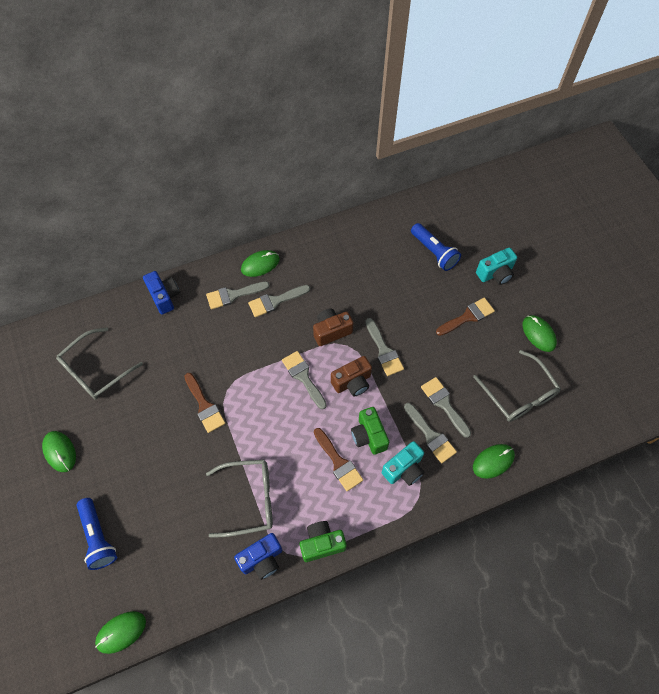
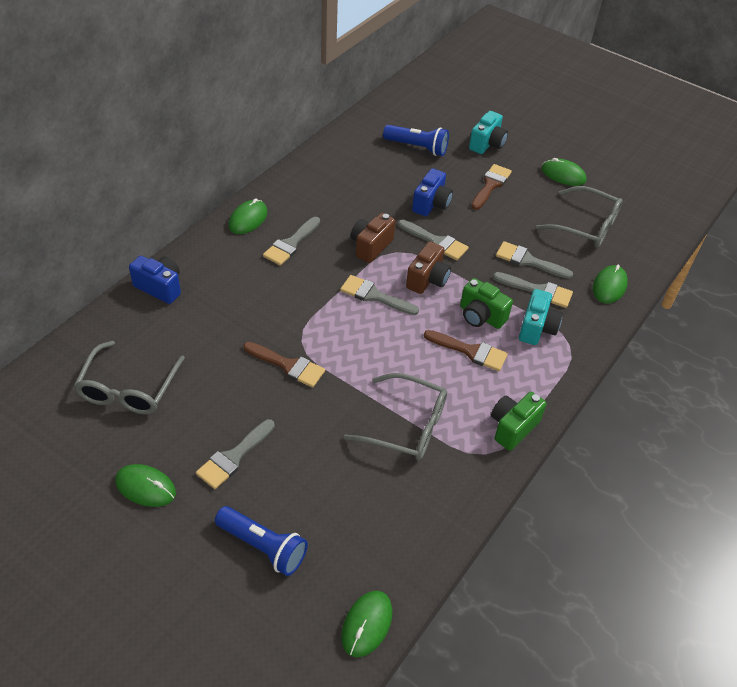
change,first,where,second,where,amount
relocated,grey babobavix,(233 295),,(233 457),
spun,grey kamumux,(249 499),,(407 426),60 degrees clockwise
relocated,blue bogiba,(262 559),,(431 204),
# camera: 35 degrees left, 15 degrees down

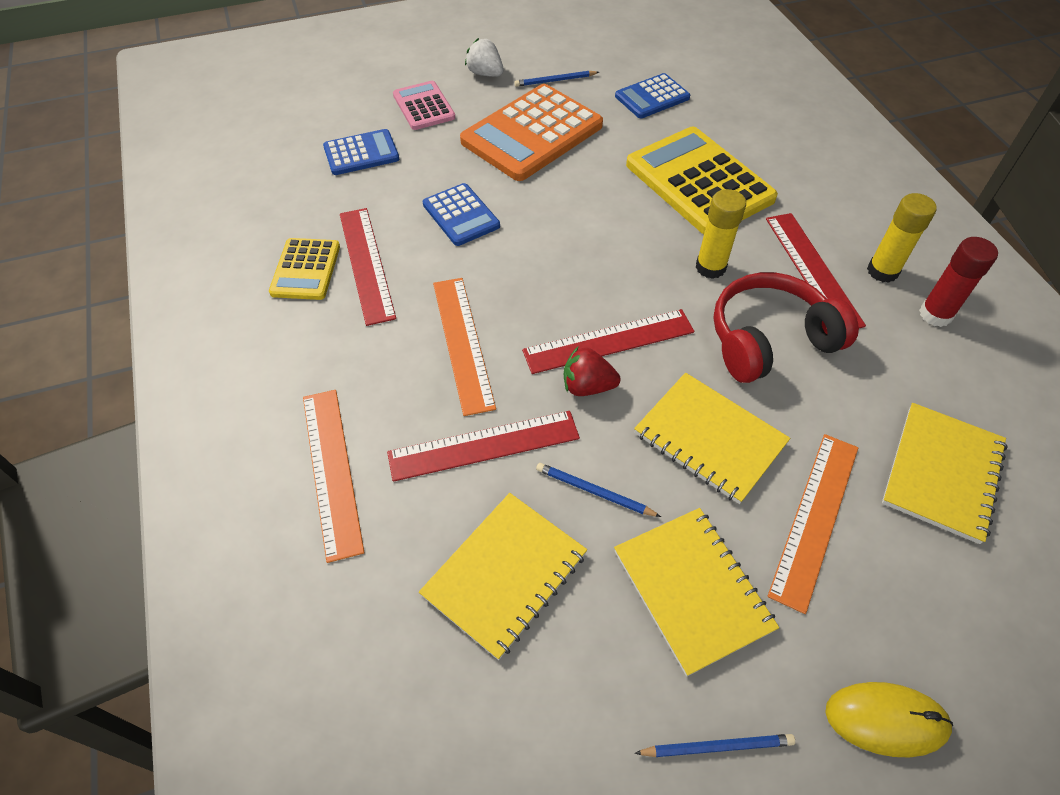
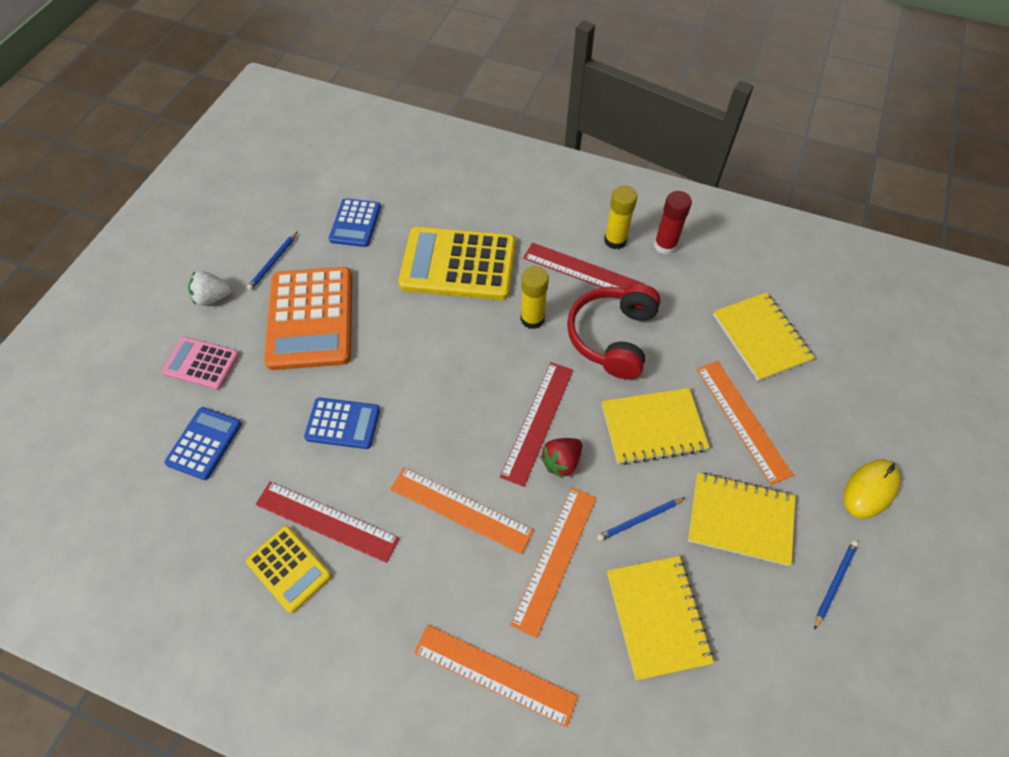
change,first,where,second,where,amount
colour,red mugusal,(484 446),orange mugusal,(555 559),
# camera: 50 degrees left, 5 degrees up

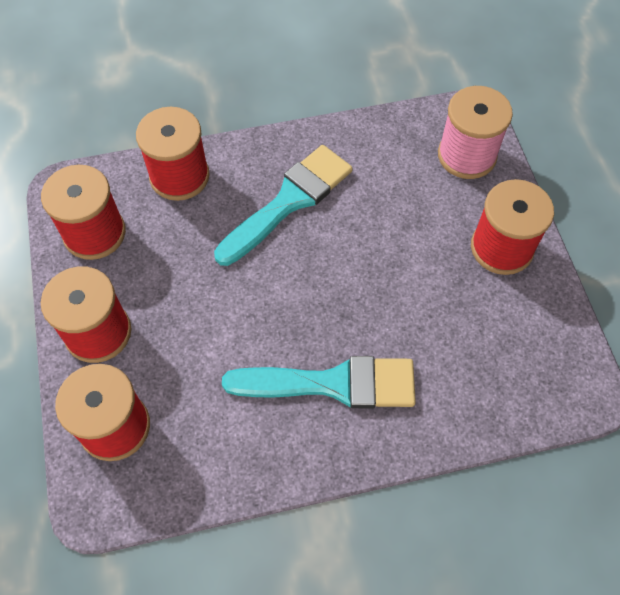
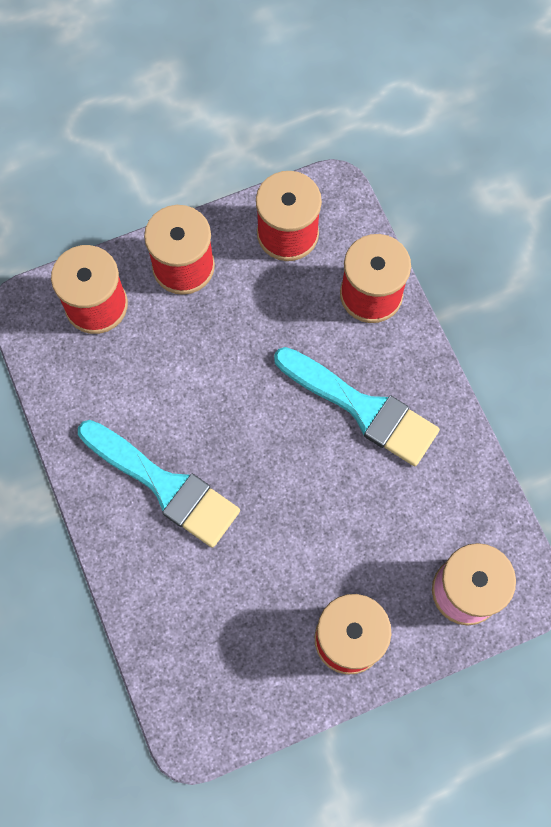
change,first,where,second,where,amount
spun,turquoise babobavix,(333 384),,(165 485),45 degrees counterclockwise
# camera: 80 degrees right, 10 degrees up

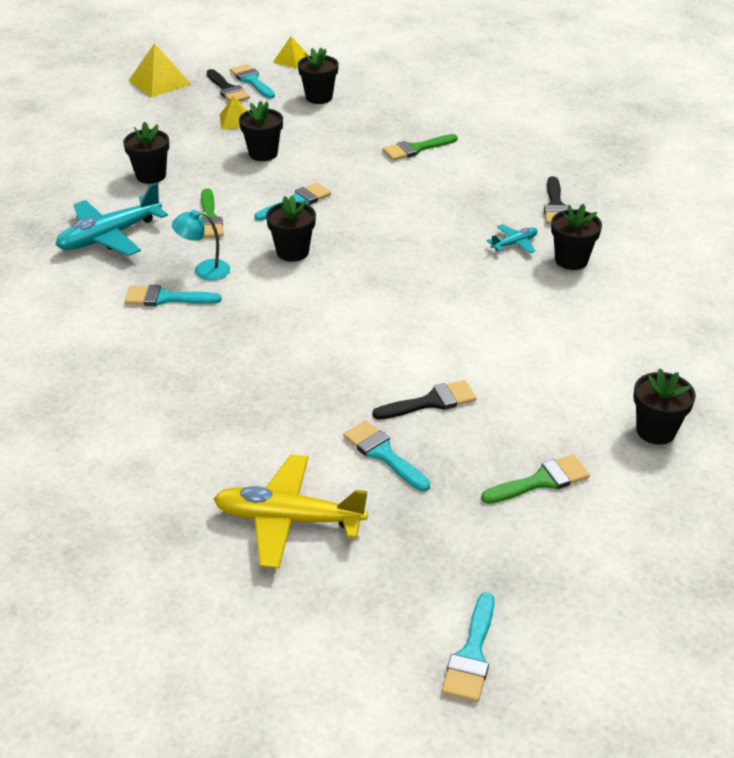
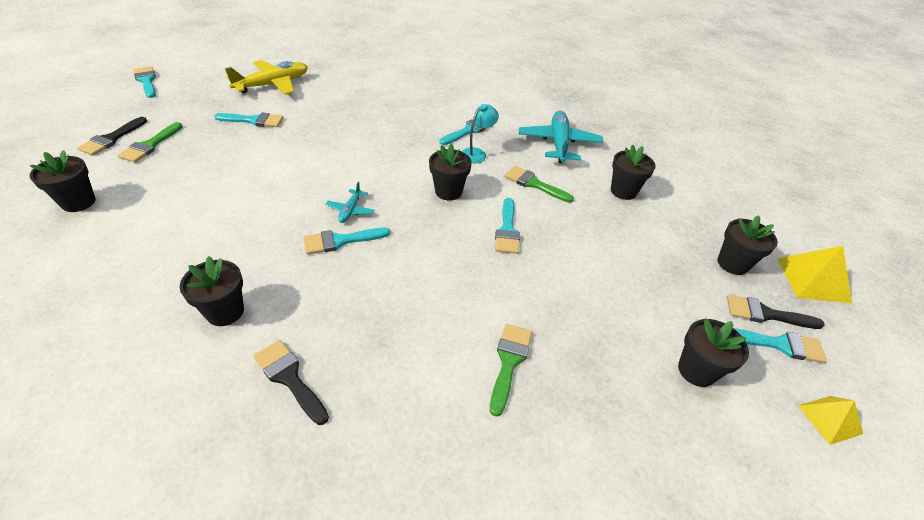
change,first,where,second,where,amount
relocated,black babobavix,(431 402),,(111 139),
appeared,,,turquoise babobavix,(340 241),
relocated,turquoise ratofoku,(514 243),,(350 210),
relocated,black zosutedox,(263 154),,(732 264),
missing,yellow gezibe,(235 120),,,
# camera: 130 degrees right, 5 degrees up

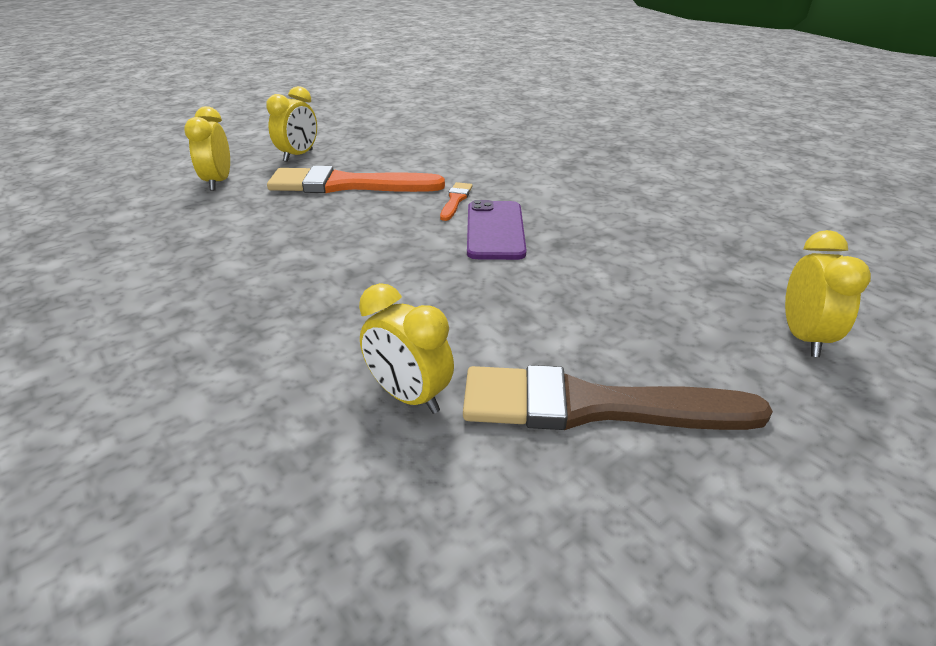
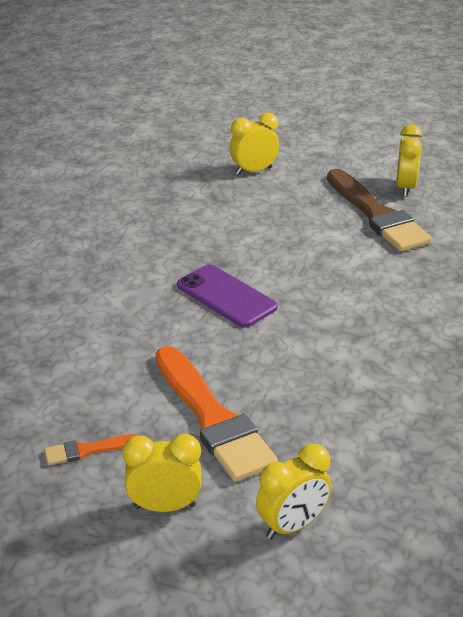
change,first,where,second,where,amount
relocated,orange babobavix,(455 200),,(87 450),
spun,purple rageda,(495 230),,(226 296),75 degrees clockwise
relocated,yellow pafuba,(409 396),,(405 188),
# camera: 120 degrees left, 0 degrees up

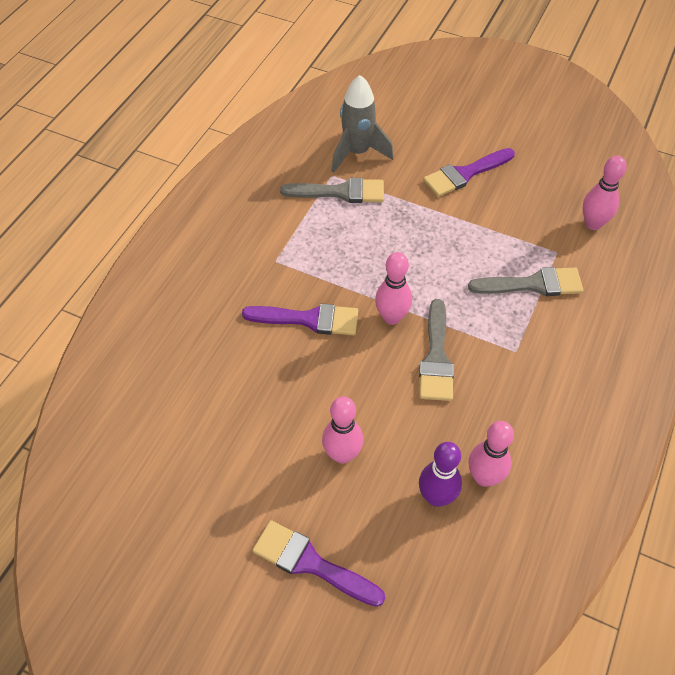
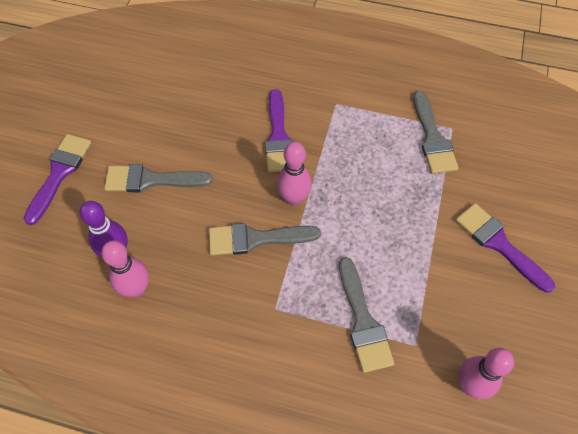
change,first,where,second,where,amount
exchanged,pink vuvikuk,(342 454),grey babobavix,(151 180),
missing,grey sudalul,(357 153),,,
# camera: 80 degrees right, 5 degrees up

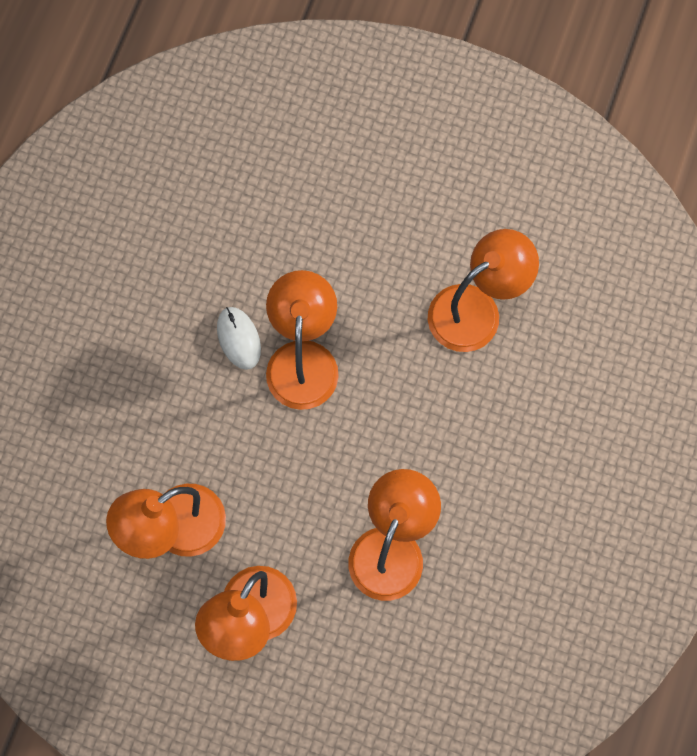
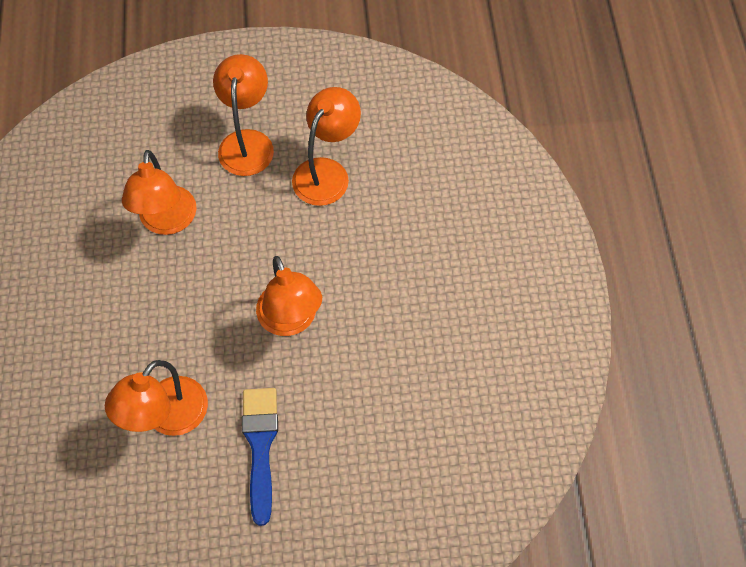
change,first,where,second,where,amount
appeared,,,blue babobavix,(260 446),
missing,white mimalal,(238 339),,,
# camera: 155 degrees right, 10 degrees down

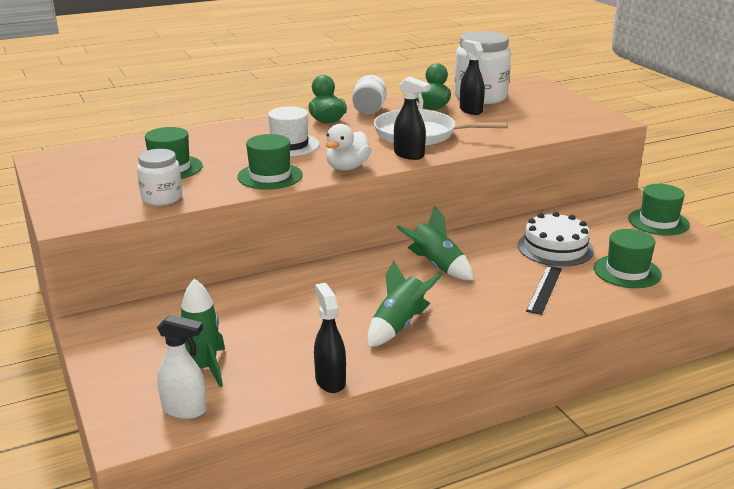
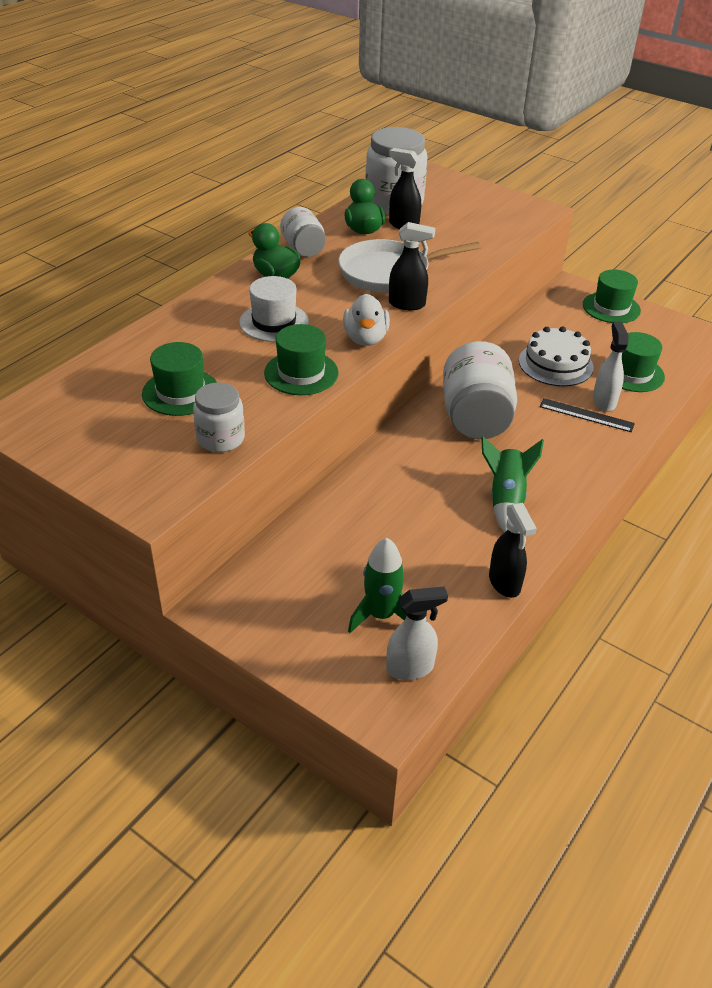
change,first,where,second,where,amount
exchanged,green sudalul,(436 266),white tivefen,(475 418),
spun,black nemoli,(330 381),,(504 583),150 degrees counterclockwise
spun,black mugusal,(544 289),,(586 415),60 degrees counterclockwise
appeared,,,white nemoli,(604 401),
# camera: 30 degrees left, 15 degrees up

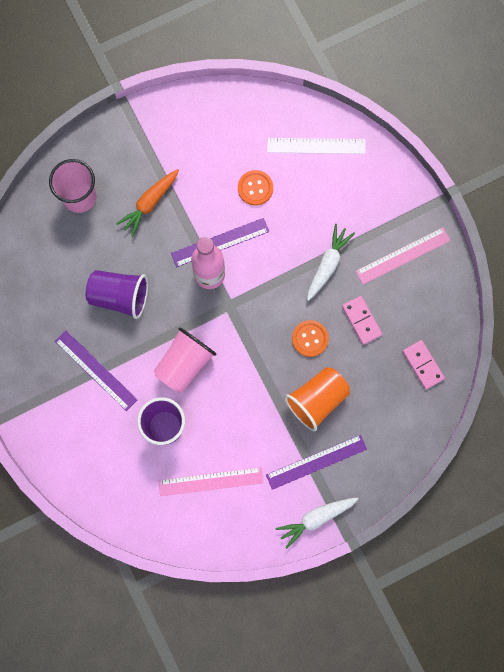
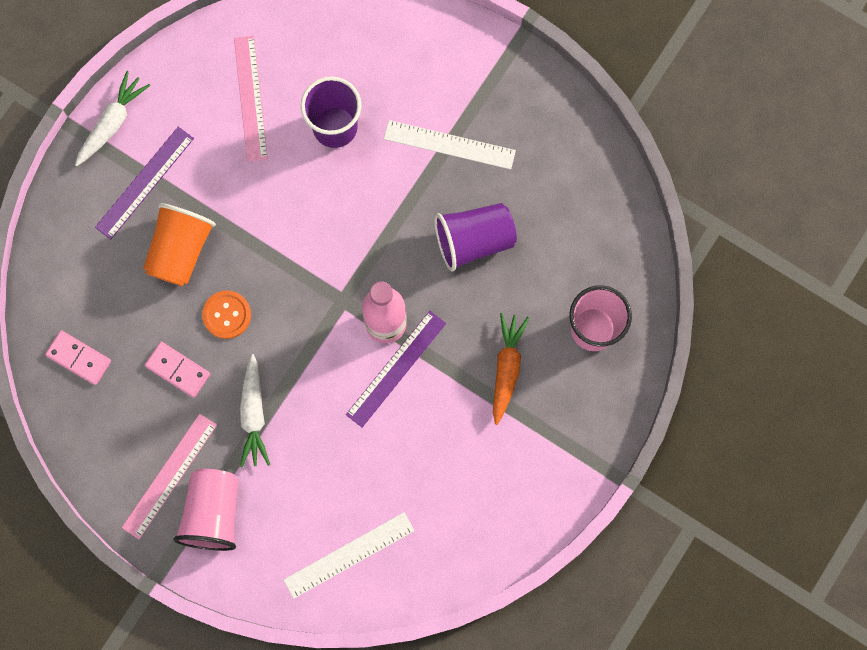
change,first,where,second,where,amount
relocated,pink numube,(184 364),,(213 513),
spun,pink mugusal,(210 481),,(250 98),60 degrees counterclockwise
colour,purple mugusal,(96 370),white mugusal,(449 145),
missing,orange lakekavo,(255 188),,,
# camera: 150 degrees right, 0 degrees up

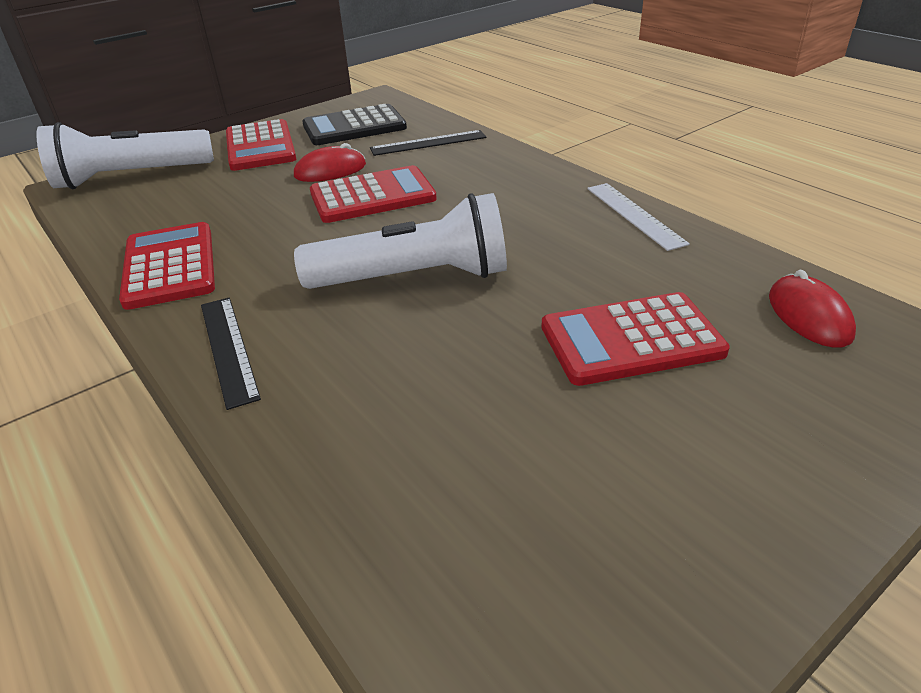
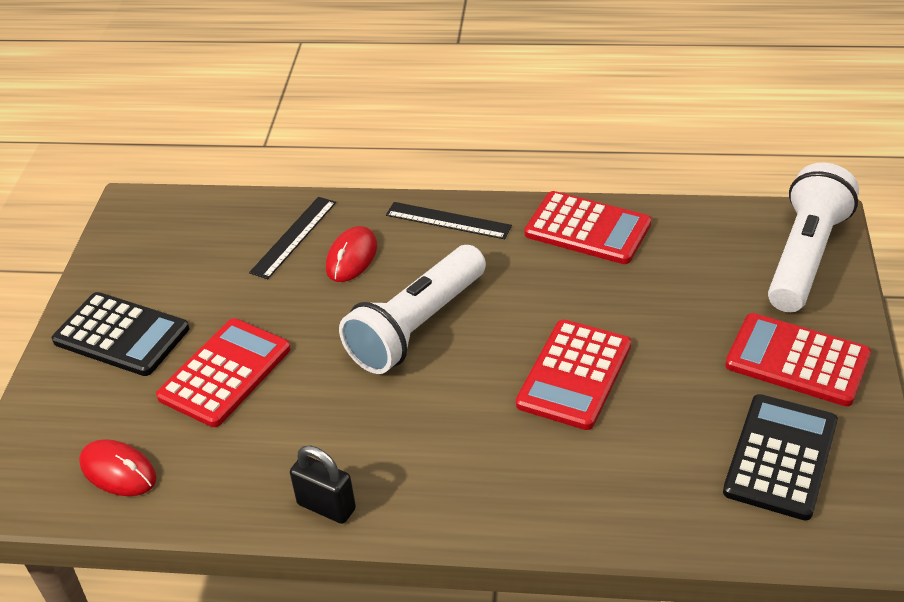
change,first,where,second,where,amount
appeared,,,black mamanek,(121 335),
relocated,black mugusal,(428 143),,(293 237),
exchanged,white mugusal,(634 215),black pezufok,(326 506),
relocated,red mimalal,(330 171),,(351 257),
# camera: 135 degrees right, 5 degrees up

